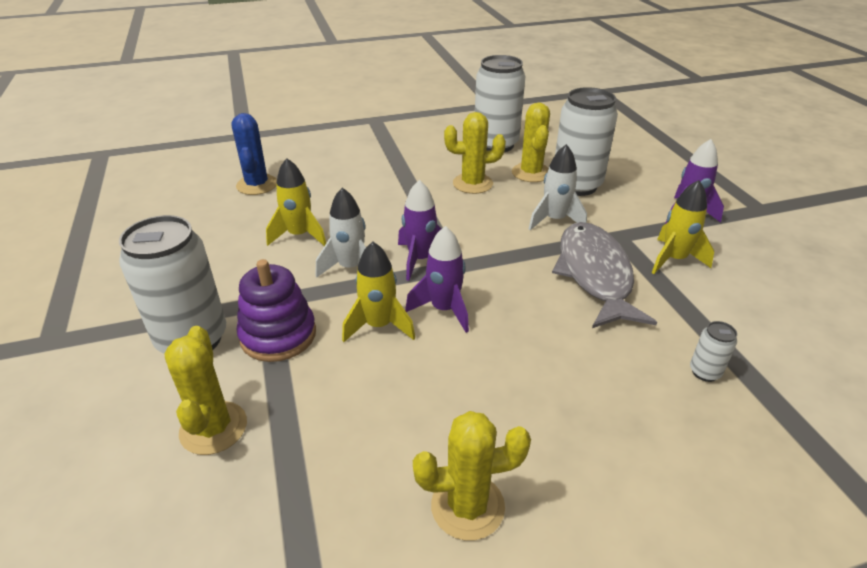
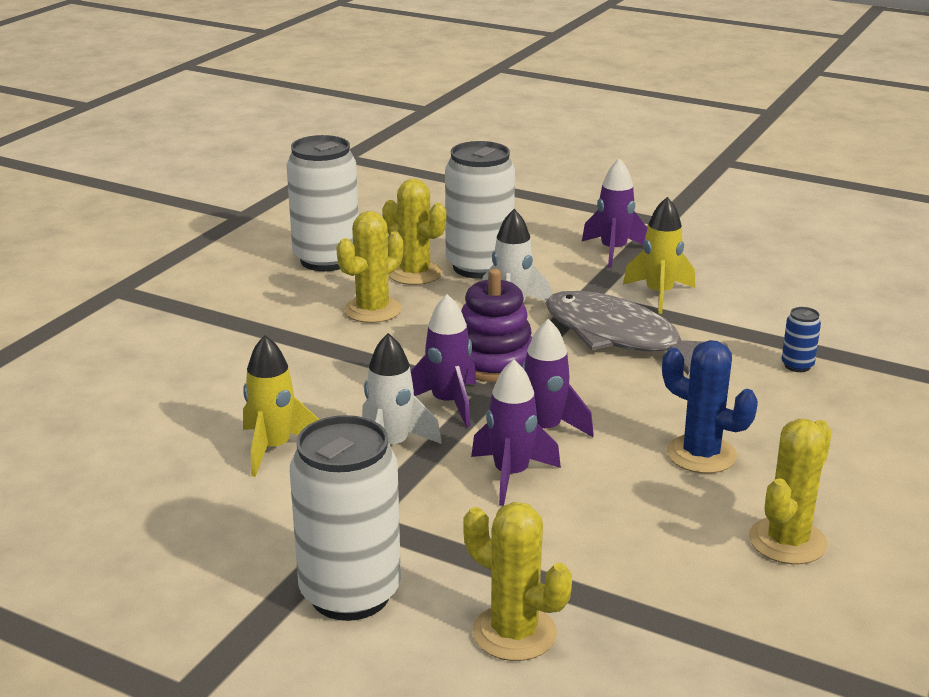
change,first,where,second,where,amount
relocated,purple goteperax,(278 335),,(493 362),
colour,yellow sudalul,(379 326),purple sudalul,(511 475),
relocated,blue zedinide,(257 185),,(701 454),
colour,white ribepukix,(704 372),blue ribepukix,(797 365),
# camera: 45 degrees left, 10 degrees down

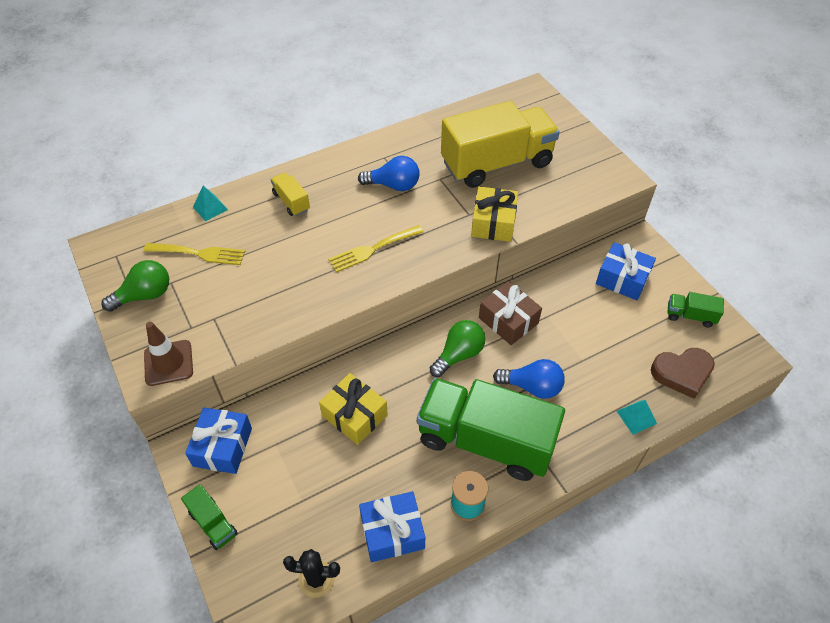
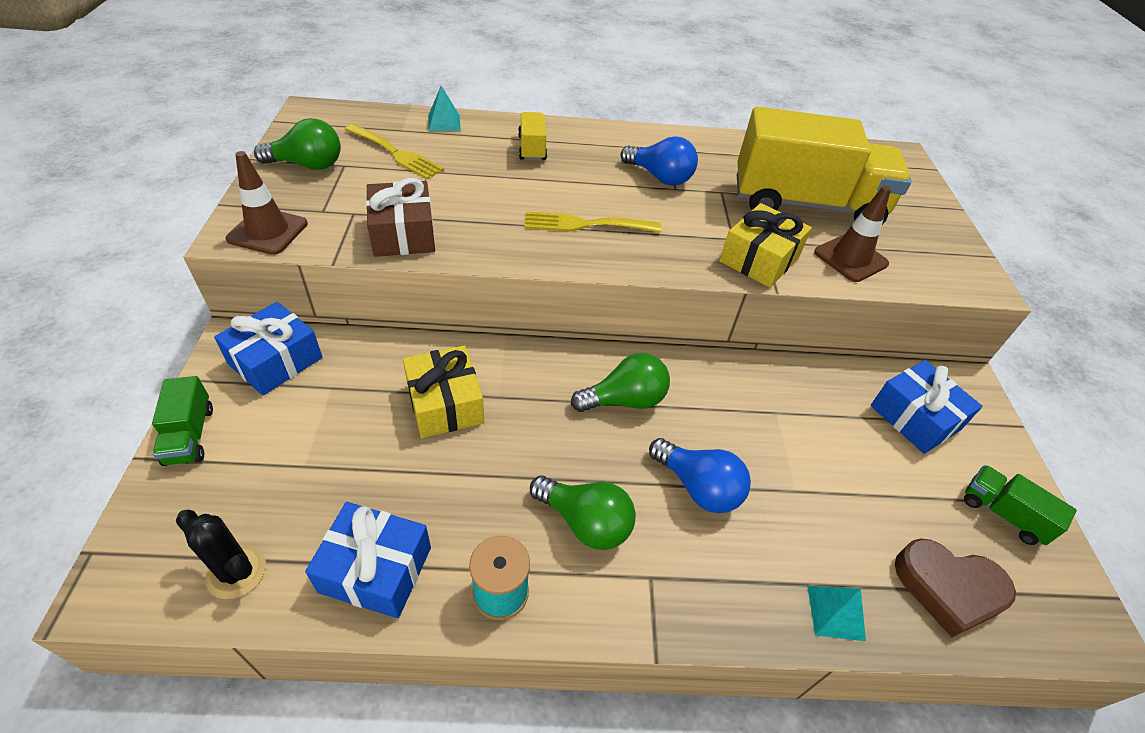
change,first,where,second,where,amount
relocated,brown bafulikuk,(508 320),,(403 234),
exchanged,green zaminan,(485 441),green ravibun,(585 522),
appeared,,,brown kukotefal,(850 258),
# camera: 25 degrees right, 5 degrees down

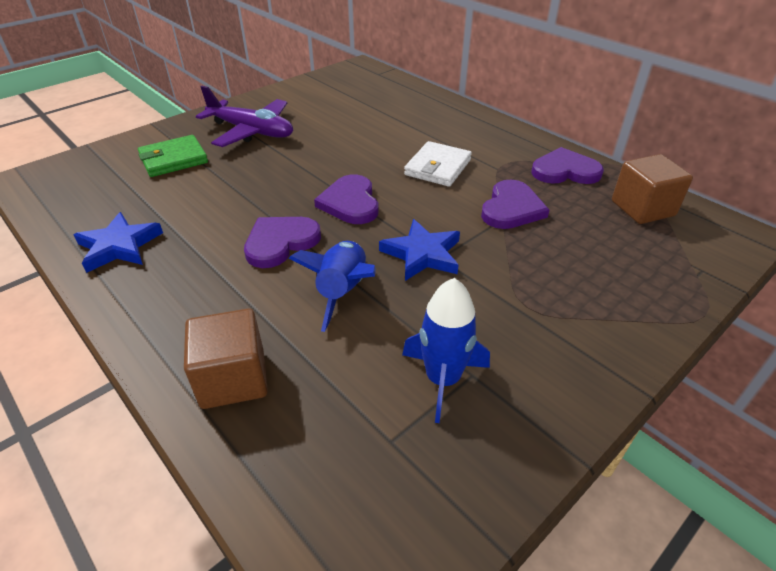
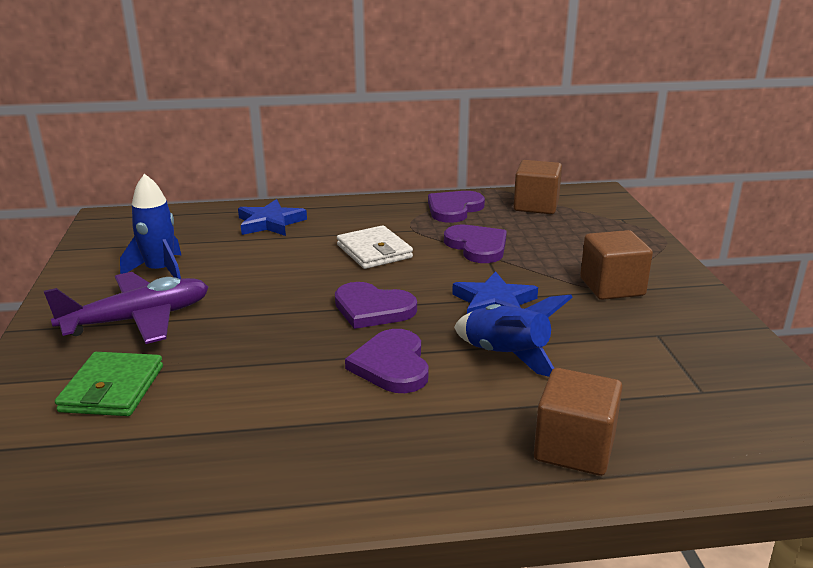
change,first,where,second,where,amount
relocated,blue sudalul,(443 379),,(160 271),
relocated,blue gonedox,(119 246),,(270 223),
appeared,,,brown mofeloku,(612 287),
# camera: 55 degrees left, 15 degrees down

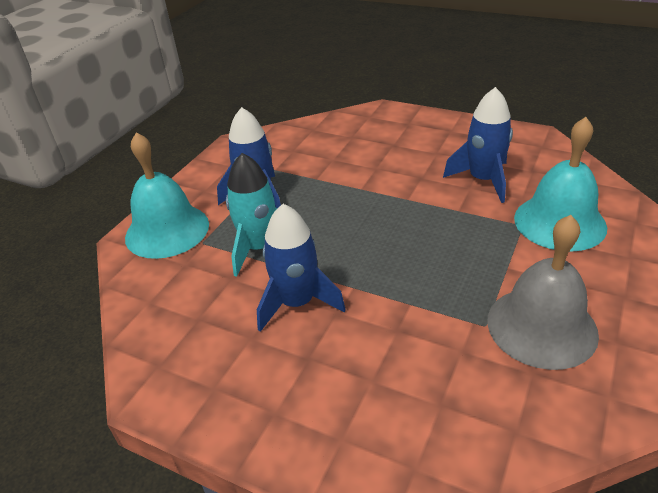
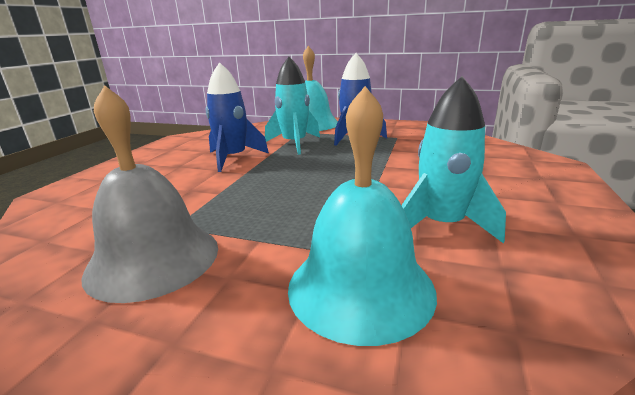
change,first,where,second,where,amount
colour,blue sudalul,(483 180),turquoise sudalul,(442 225),
# camera: 80 degrees right, 15 degrees down

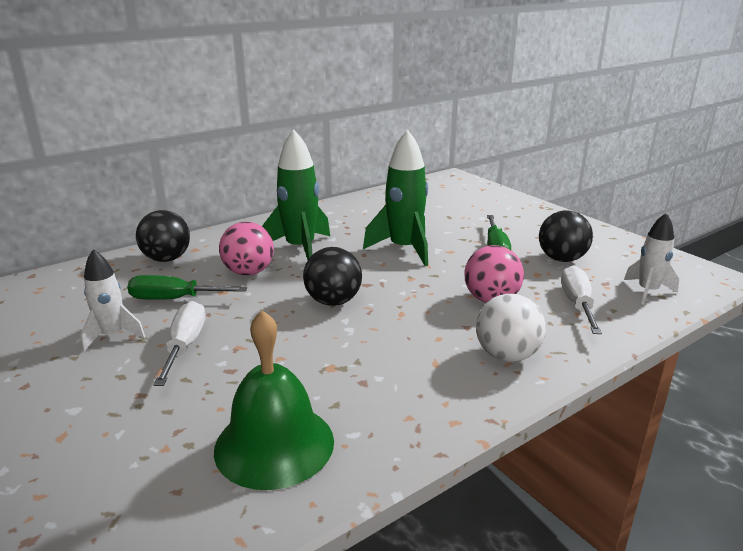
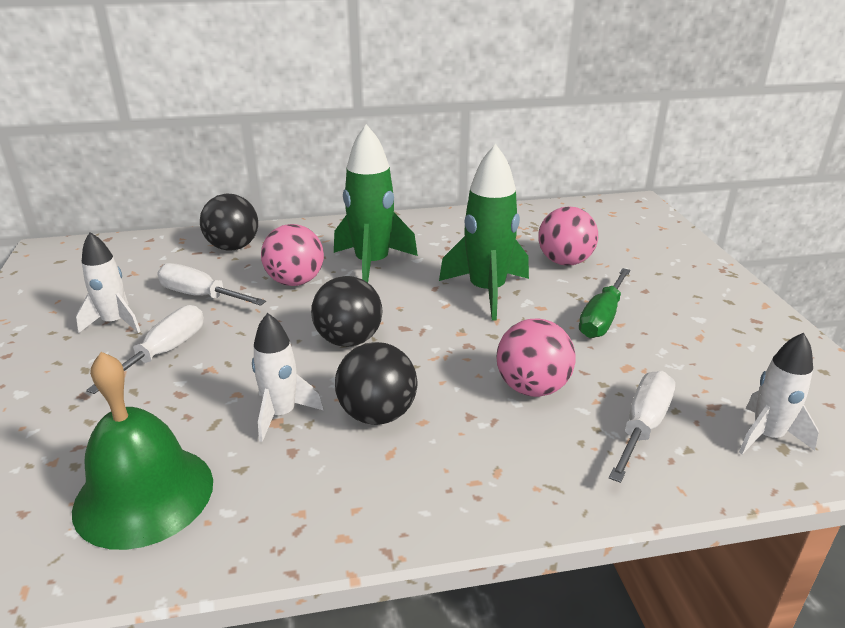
change,first,where,second,where,amount
colour,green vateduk,(174 299),white vateduk,(200 296),
appeared,,,white sudalul,(281 414),
relocated,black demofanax,(561 259),,(377 414),
appeared,,,pink demofanax,(564 262),
missing,white demofanax,(506 355),,,
# camera: 25 degrees right, 5 degrees up

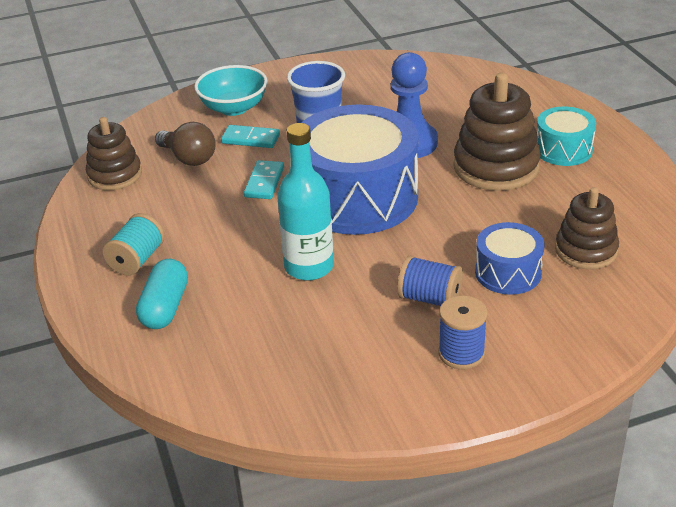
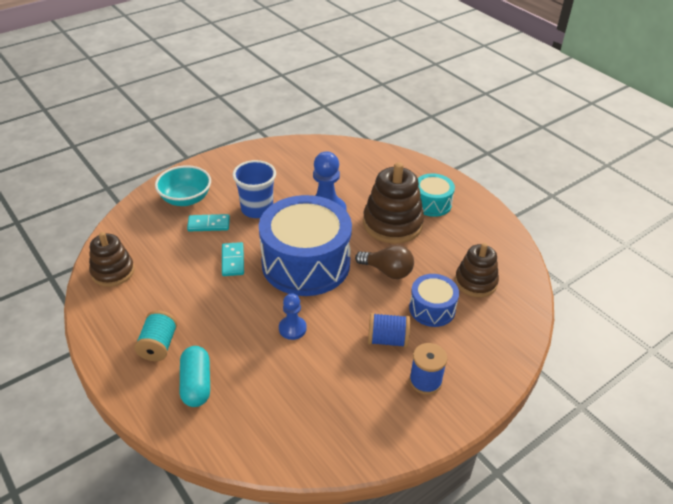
change,first,where,second,where,amount
exchanged,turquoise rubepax,(309 267),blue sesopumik,(292 328),
relocated,brown ravibun,(189 158),,(387 271),
# camera: 20 degrees left, 5 degrees up

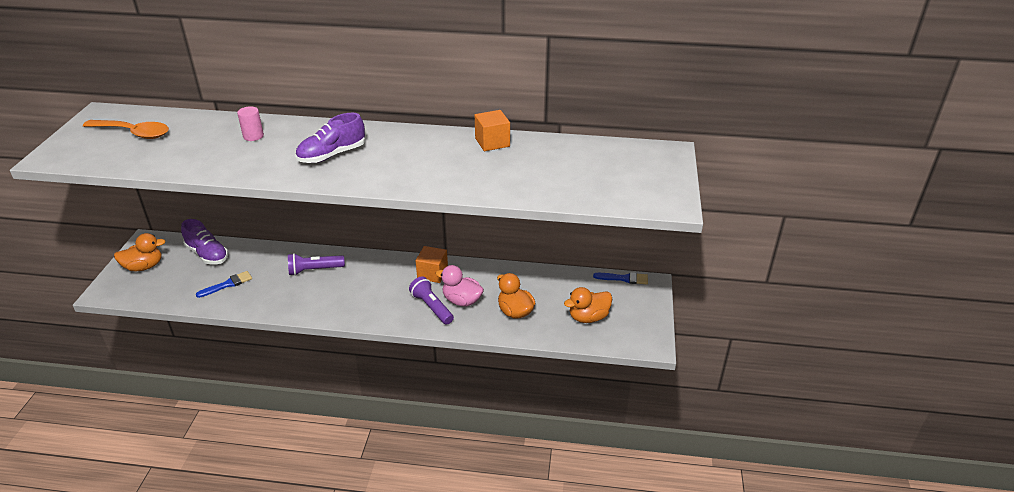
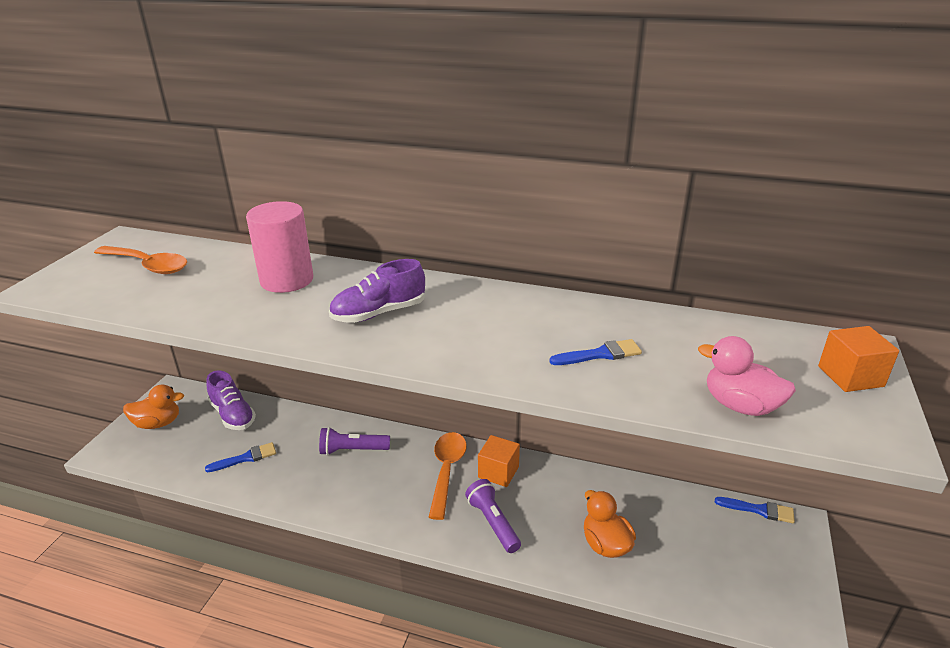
change,first,where,second,where,amount
size,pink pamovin,(253 136),,(287 280),x2.04
appeared,,,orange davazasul,(447 471),
appeared,,,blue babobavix,(600 354),
relocated,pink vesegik,(462 301),,(740 406),
relocated,orange mofeloku,(492 142),,(850 376),
missing,orange vesegik,(588 317),,,
# camera: 10 degrees right, 5 degrees down

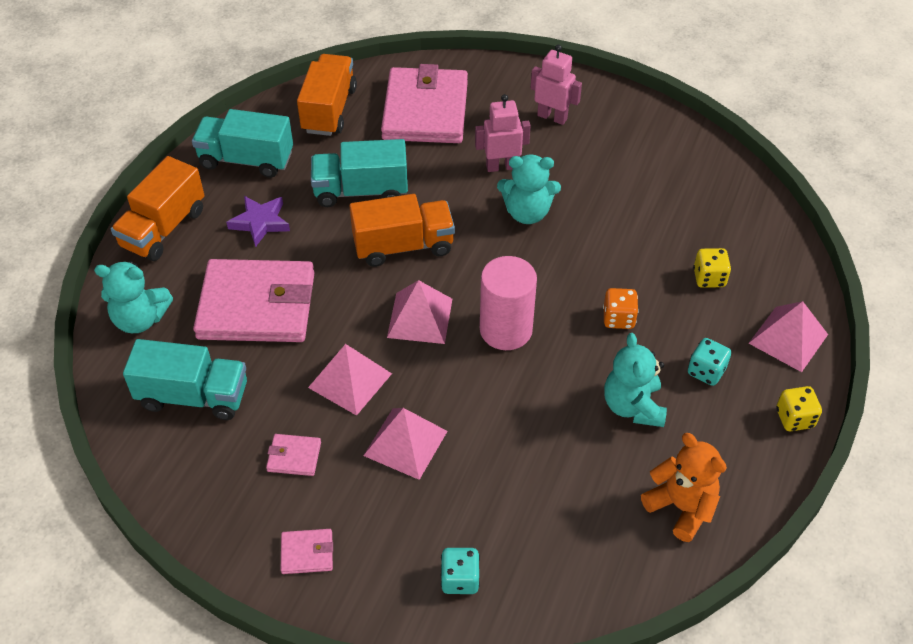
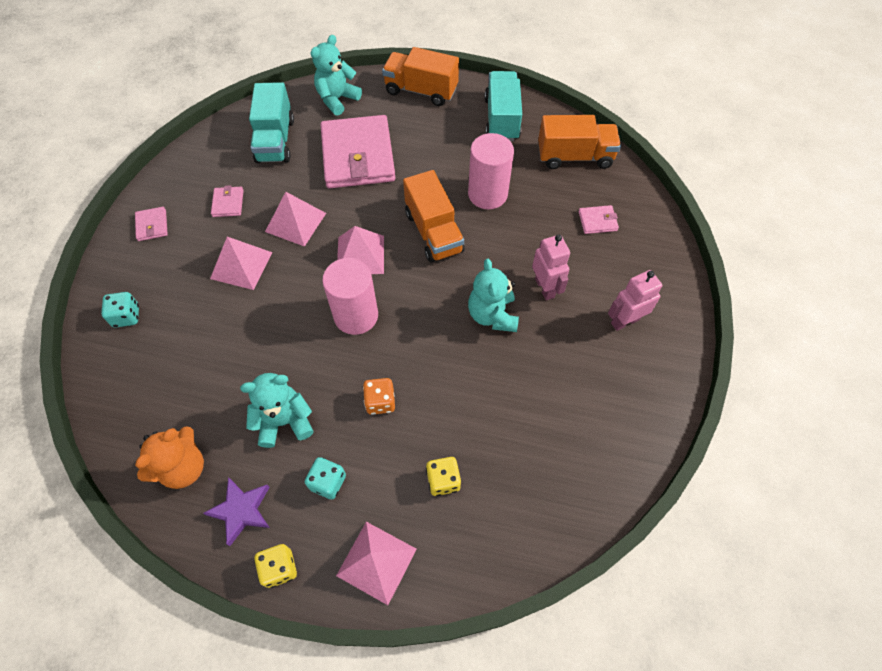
change,first,where,second,where,amount
relocated,purple gonedox,(260 222),,(241 510),
spun,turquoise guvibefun,(140 319),,(337 99),45 degrees clockwise
exchanged,turquoise zaminan,(361 191),pink pamovin,(487 194),
size,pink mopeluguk,(425 110),,(597 221),x0.40
spun,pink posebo,(552 117),,(625 321),135 degrees counterclockwise
# camera: 80 degrees right, 10 degrees up

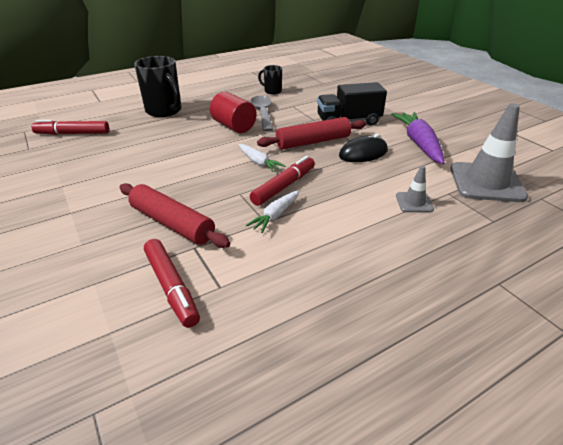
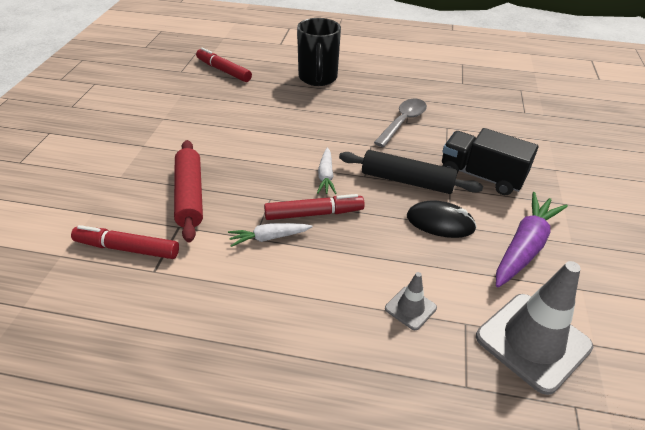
change,first,where,second,where,amount
spun,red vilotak,(171 287),,(127 248),90 degrees clockwise
colour,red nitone,(313 142),black nitone,(407 181),
missing,red pamovin,(234 126),,,
missing,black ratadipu,(272 91),,,
# camera: 40 degrees right, 5 degrees up

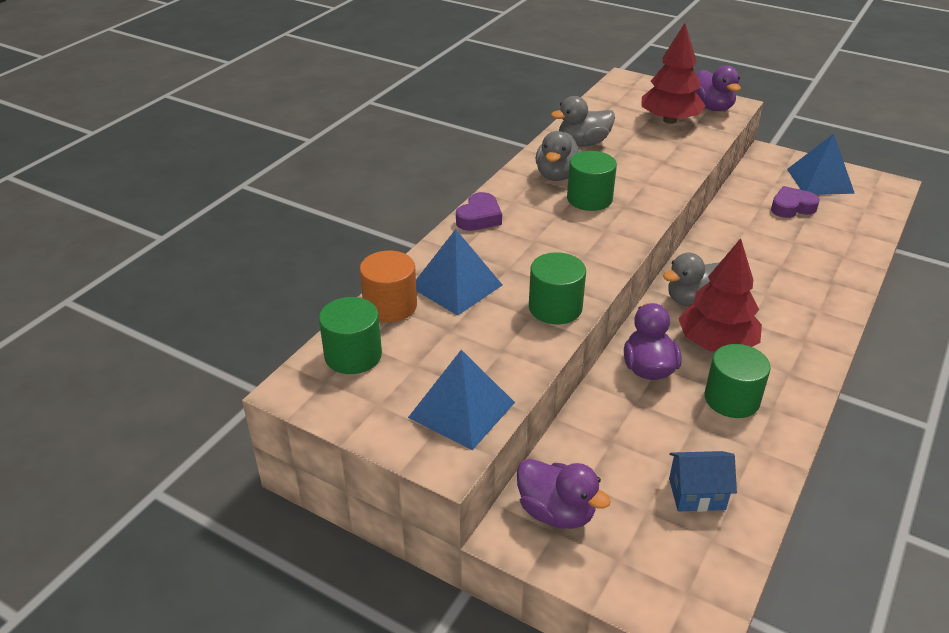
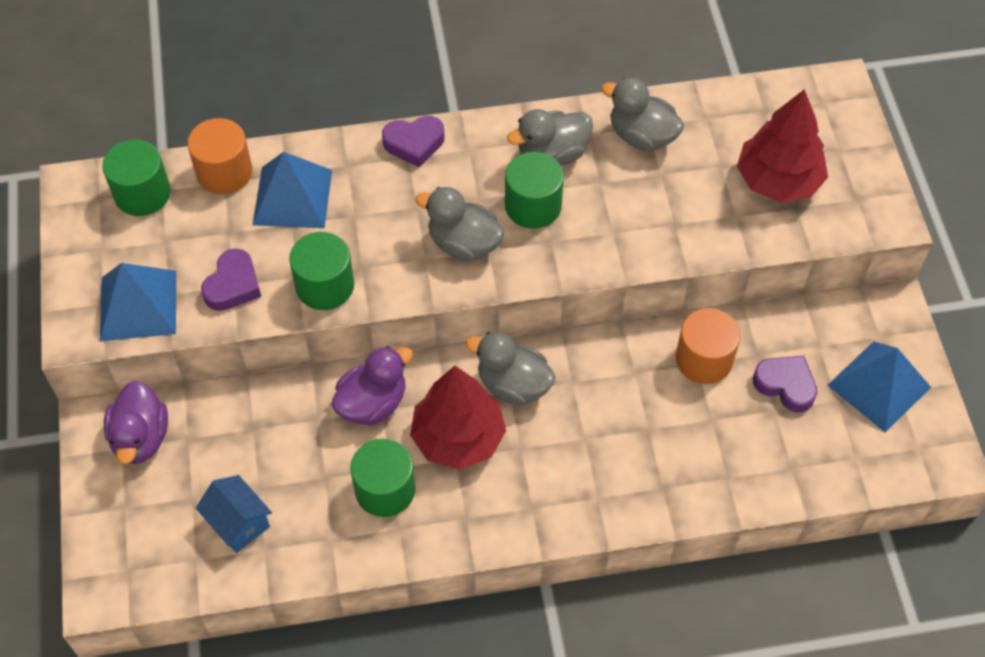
change,first,where,second,where,amount
appeared,,,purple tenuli,(233 285),
appeared,,,grey vesegik,(463 244),
appeared,,,orange pamovin,(704 359),
missing,purple vesegik,(712 107),,,
# camera: 50 degrees right, 20 degrees up

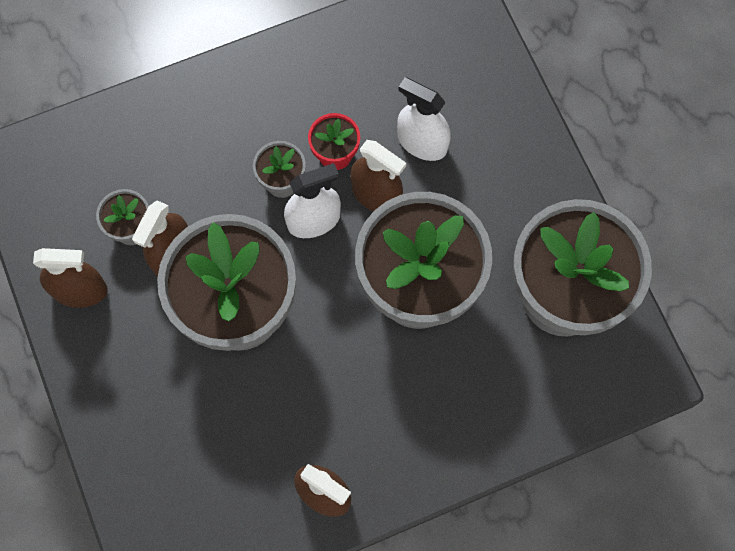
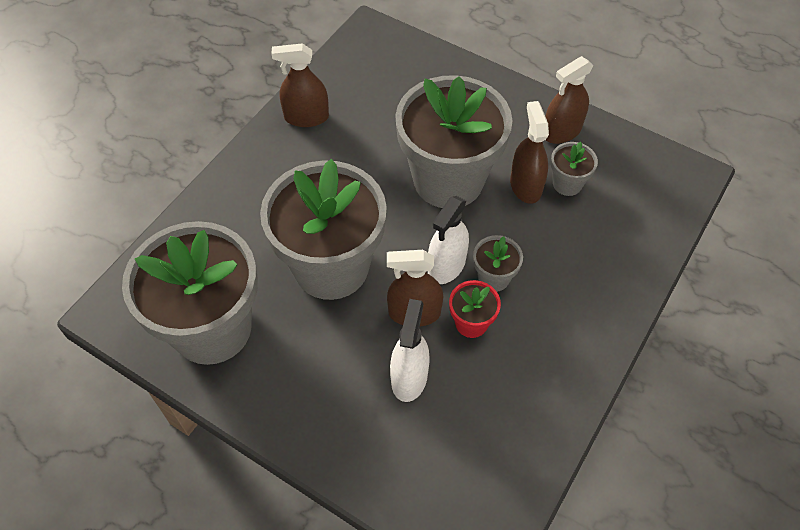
change,first,where,second,where,amount
spun,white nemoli,(422 143),,(409 377),75 degrees counterclockwise
# camera: 145 degrees right, 15 degrees down

